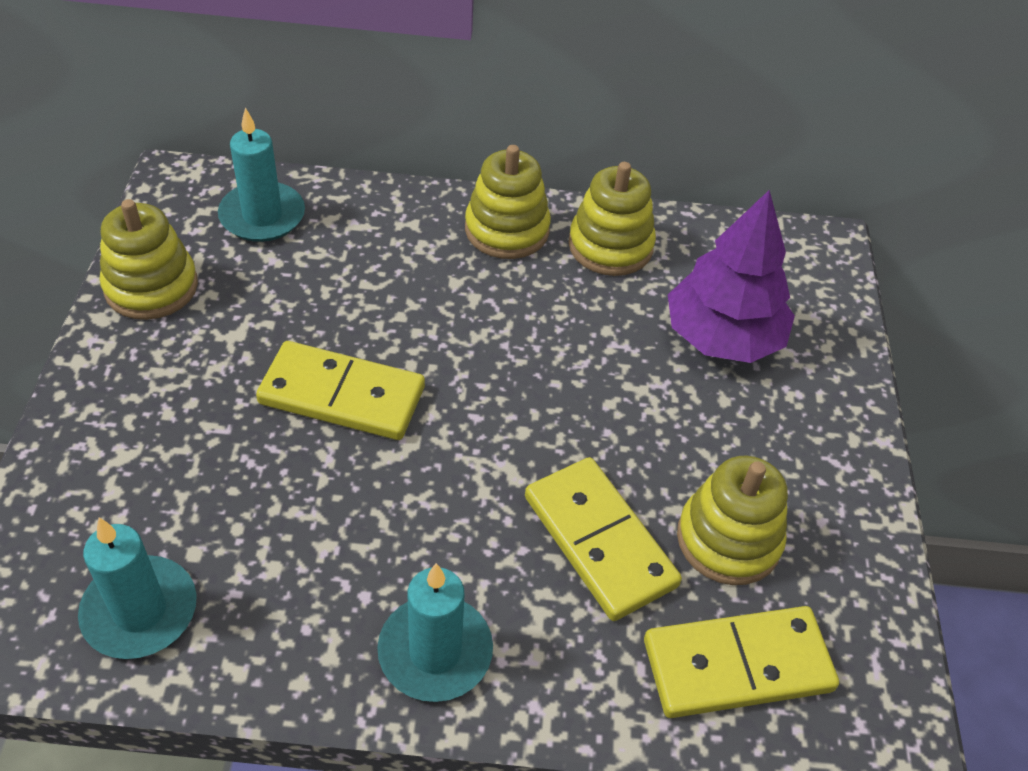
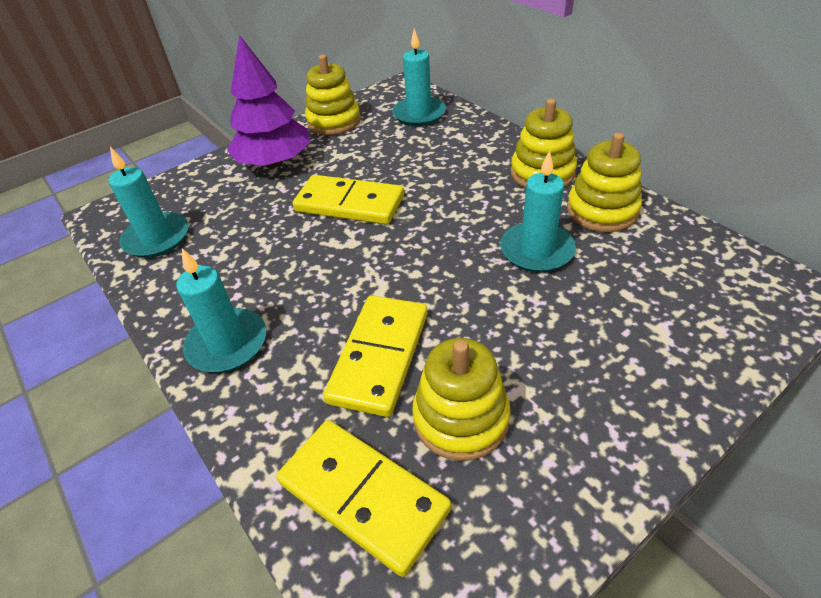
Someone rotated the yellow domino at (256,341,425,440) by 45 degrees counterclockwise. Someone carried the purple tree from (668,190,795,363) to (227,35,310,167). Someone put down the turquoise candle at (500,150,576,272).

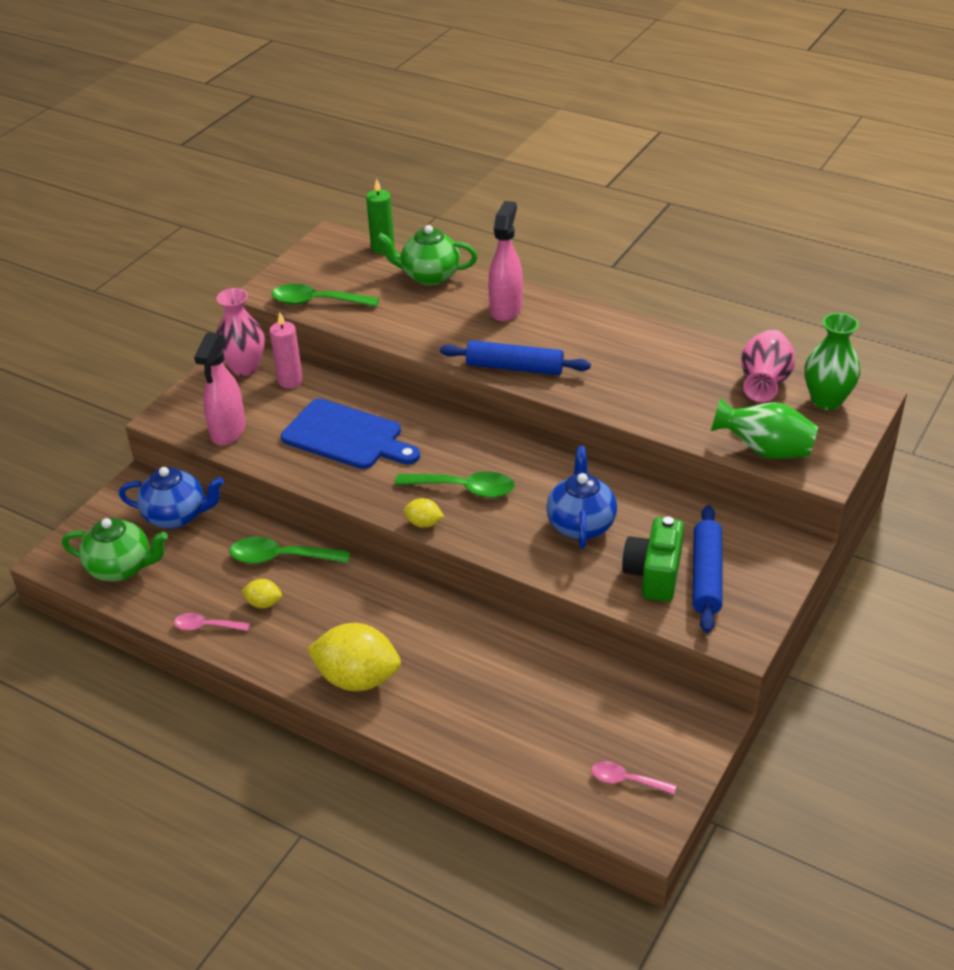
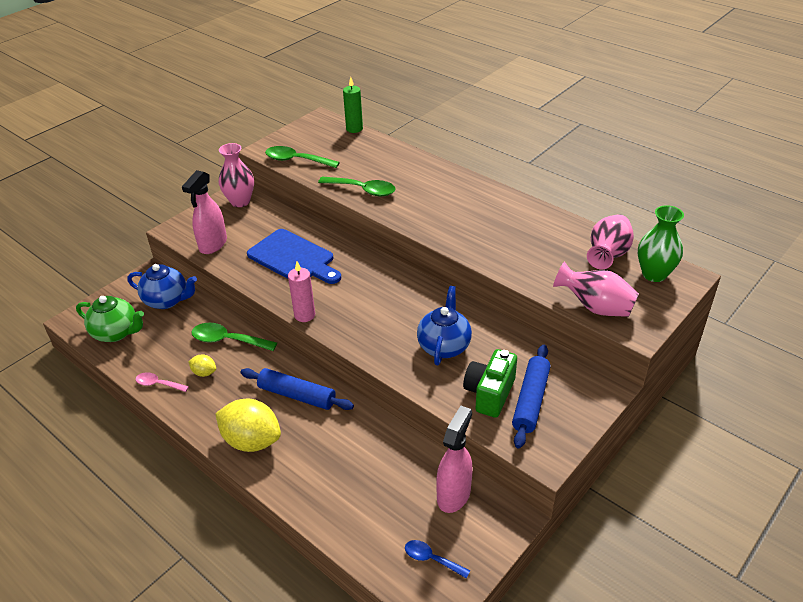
Someone carried the pink candle from (269,312,303,388) to (288,262,315,322). Someone took away the green teapot at (377,225,477,286). Someone carried the green spoon from (395,472,515,498) to (318,177,396,196). Someone took away the yellow lemon at (404,498,444,528). Someone carried the blue rolling pin from (440,340,591,375) to (241,368,354,410). Someone carried the pink spray bottle from (488,201,523,322) to (436,406,472,513). Someone repainted the pink spoon at (591,761,676,794), which became the blue spoon at (405,540,470,579). Someone repainted the green vase at (711,398,818,459), which became the pink vase at (553,262,639,317).

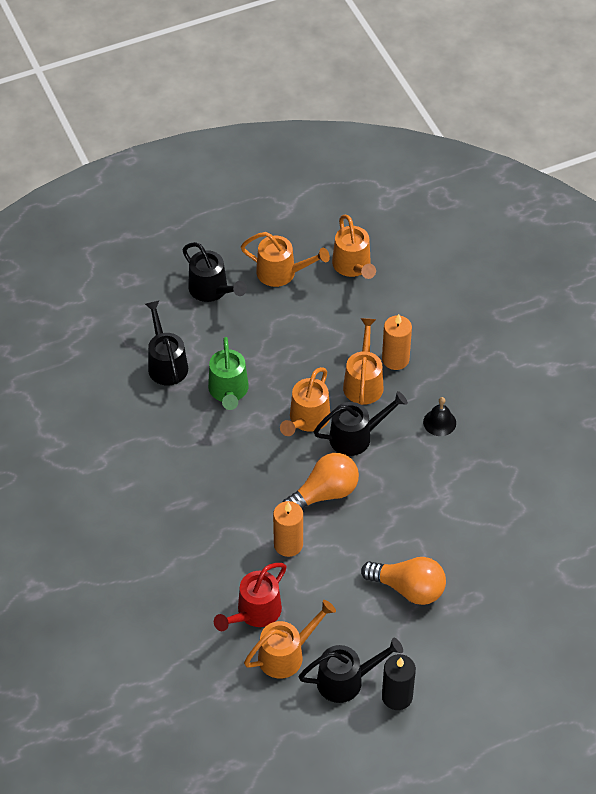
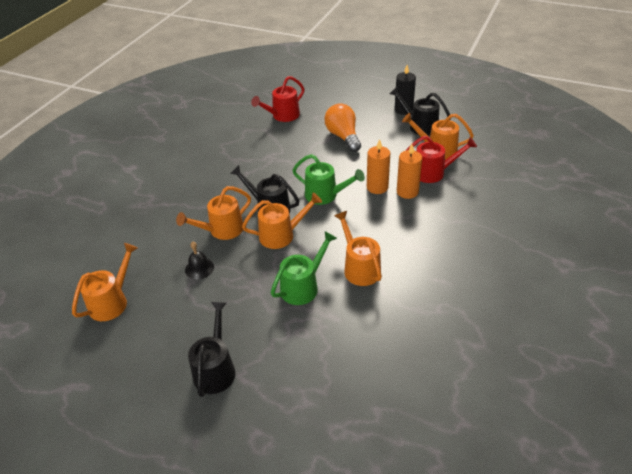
Someone took away the black watering can at (145,300,188,385). Someone carried the orange watering can from (241,232,330,287) to (334,211,382,286). Someone swapped the orange light bulb at (283,453,359,509) for the green watering can at (292,154,365,205). Someone carried the orange candle from (382,314,412,370) to (397,144,422,199). Someone carried the black bell from (423,397,456,436) to (185,242,214,279). Someone put down the red watering can at (251,76,304,122).

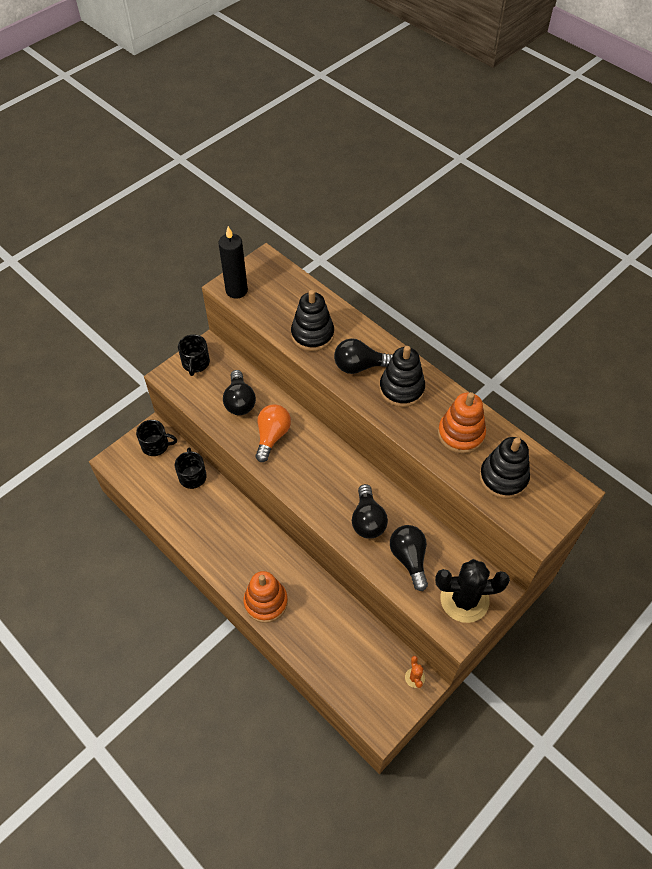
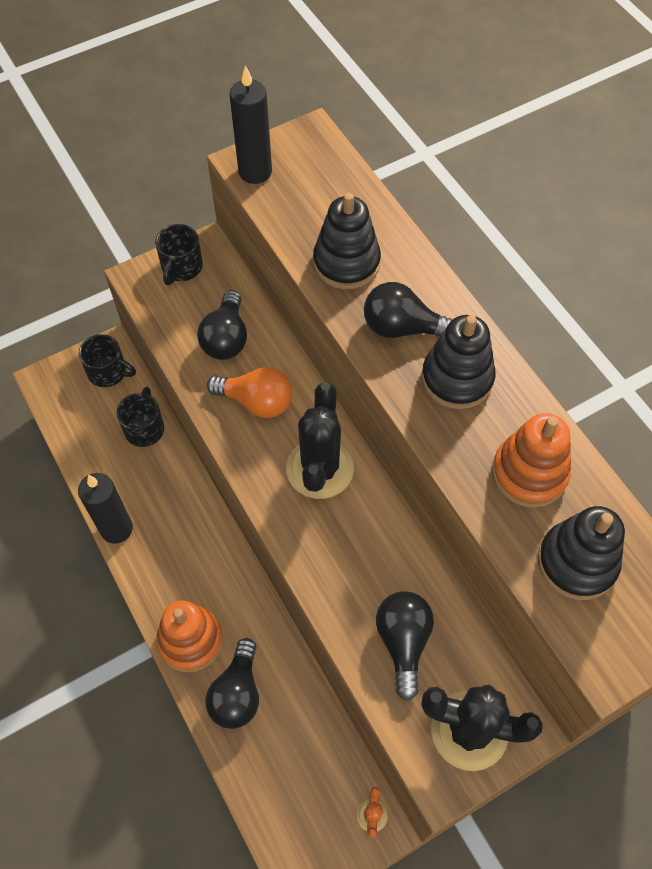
Someone rotated the orange light bulb at (255,404,291,462) by 75 degrees clockwise. Someone carried the black light bulb from (352,484,388,539) to (205,638,259,729). Someone put down the black candle at (78,473,133,544). Someone put down the black cactus at (286,382,354,499).

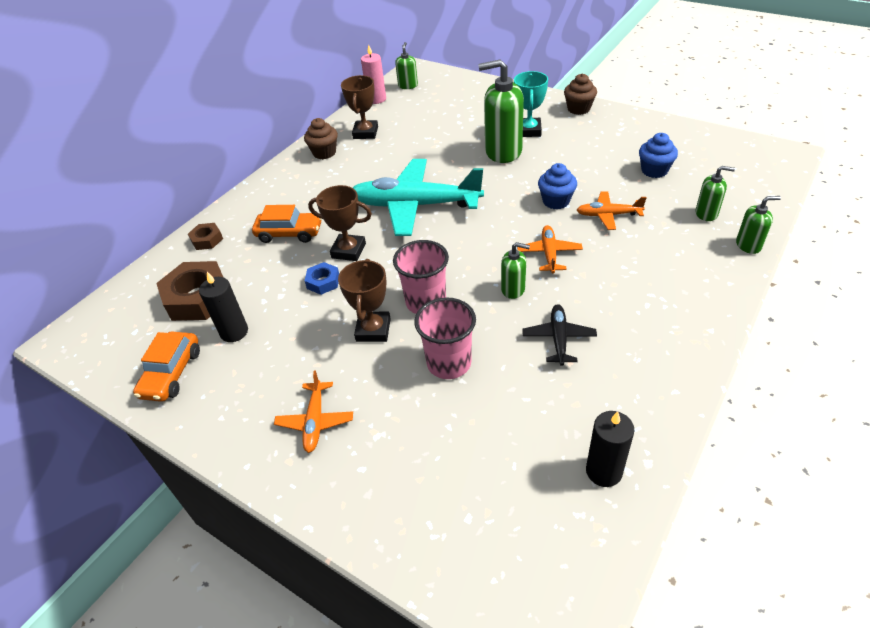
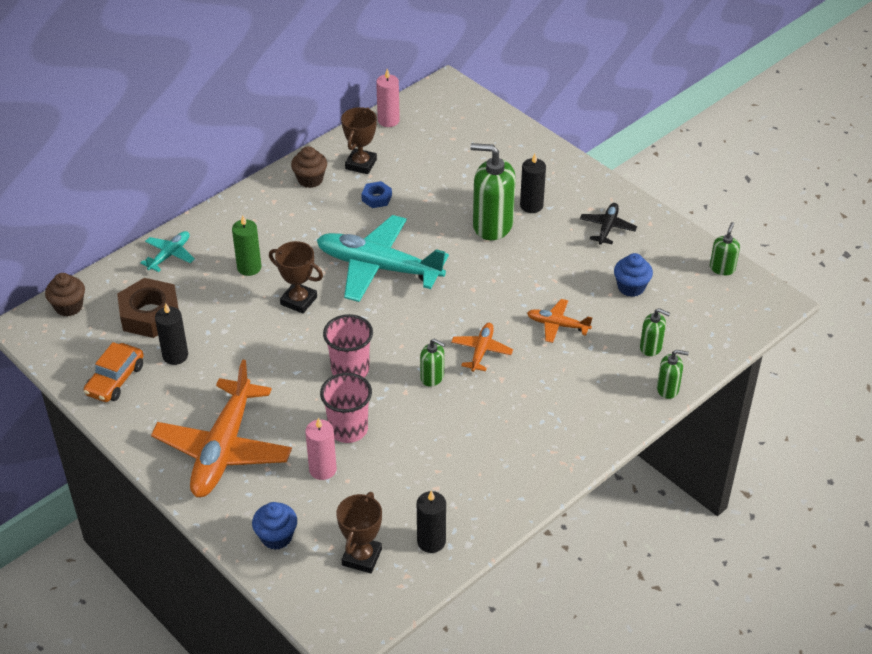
Someone swapped the brown nut at (188,223,223,250) for the turquoise plane at (140,231,195,272). Someone swapped the orange car at (252,205,322,243) for the green candle at (232,216,261,276). Someone scaled the orange plane at (274,370,353,453) by 2.15. Someone carried the blue nut from (305,262,339,295) to (361,181,392,208). Someone carried the brown trophy from (338,259,391,342) to (336,492,382,573). Someone carried the green soap dispenser from (395,42,418,89) to (710,222,740,275). Someone swapped the turquoise trophy at (514,71,548,137) for the black candle at (520,154,546,213). Someone carried the black plane from (522,304,597,366) to (580,203,637,245). Someone carried the blue cupcake from (538,163,577,210) to (252,502,297,550). Someone carried the brown cupcake from (564,73,597,115) to (45,273,85,317). Someone put down the pink candle at (305,418,337,480).

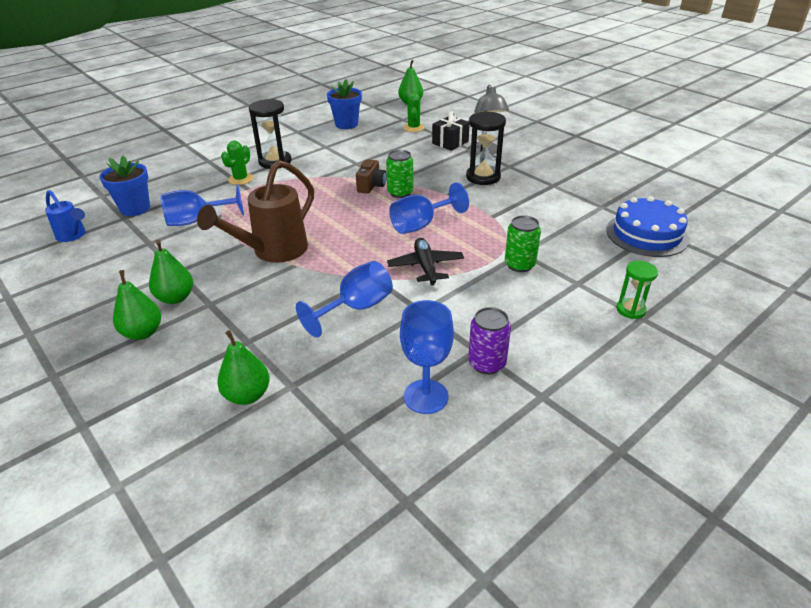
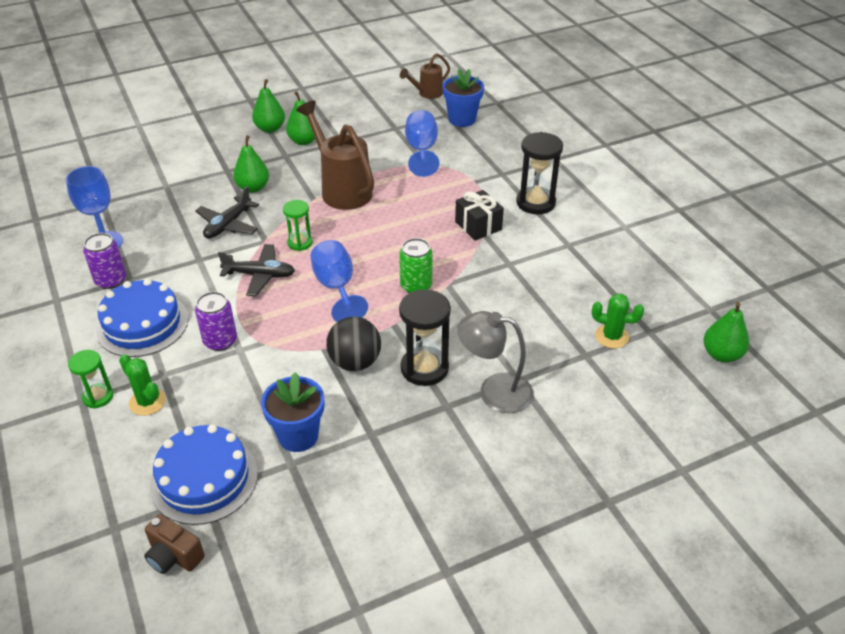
Someone repainted the blue watering can at (45,190,86,242), which became the brown watering can at (400,53,450,99). Someone carried the green pear from (217,330,270,405) to (233,135,269,193). Someone carried the green cactus from (221,140,253,185) to (119,354,166,416). Someone swapped the blue goblet at (296,261,393,338) for the black plane at (195,186,259,239). Someone carried the blue flower pot from (327,79,362,129) to (261,372,324,452). Someone carried the brown camera from (356,159,387,194) to (144,514,205,574). Someone carried the black gift from (432,111,469,151) to (455,190,504,241). Someone repainted the green can at (505,215,541,272), which became the purple can at (195,292,237,351). Someone put down the blue cake at (96,279,188,357). Someone put down the green hourglass at (283,200,313,251). Someone put down the black ball at (326,317,381,371).

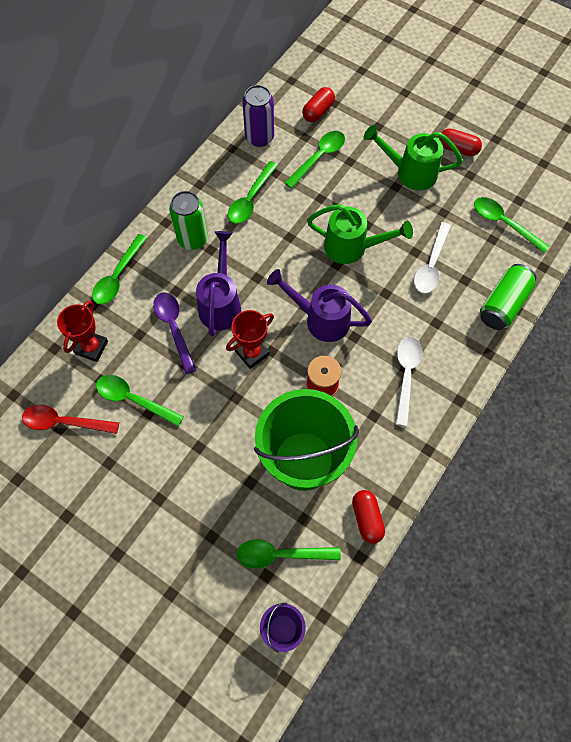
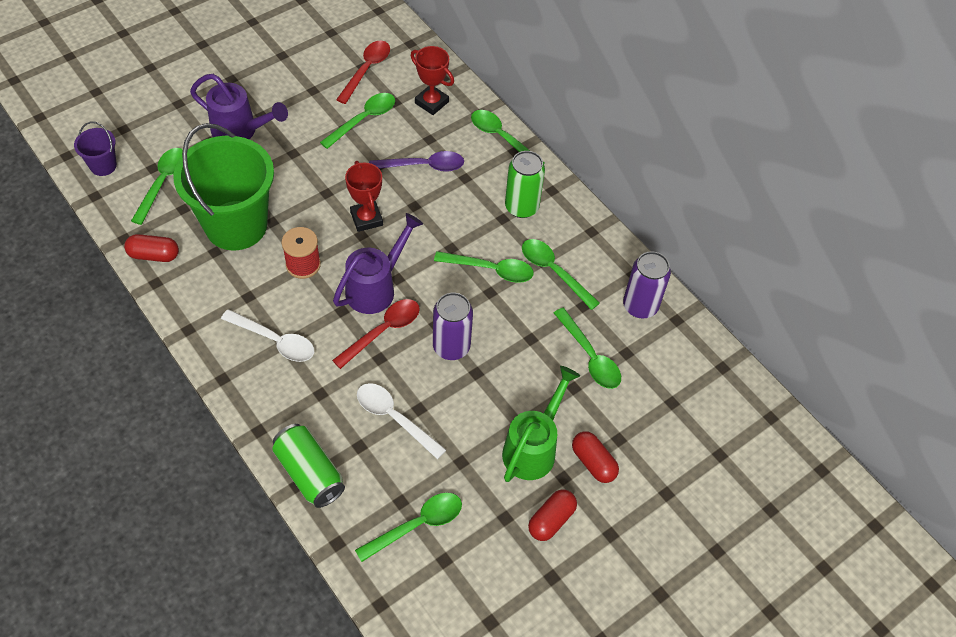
Someone carried the purple watering can from (196,231,241,336) to (190,74,288,139). Someone carried the red capsule from (302,87,335,122) to (572,431,619,483). Someone swapped the green watering can at (307,204,413,264) for the purple can at (433,293,473,360). Someone put down the red spoon at (332,299,420,369). Someone put down the green spoon at (434,251,534,283).

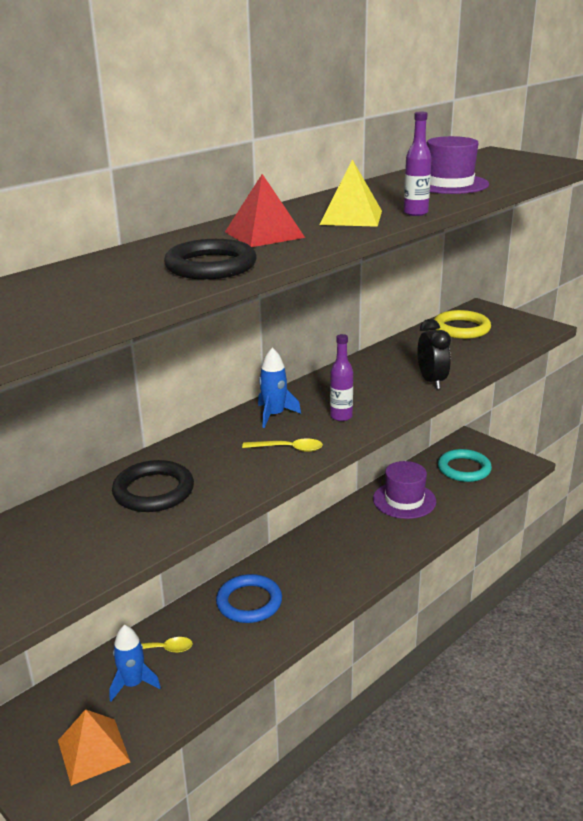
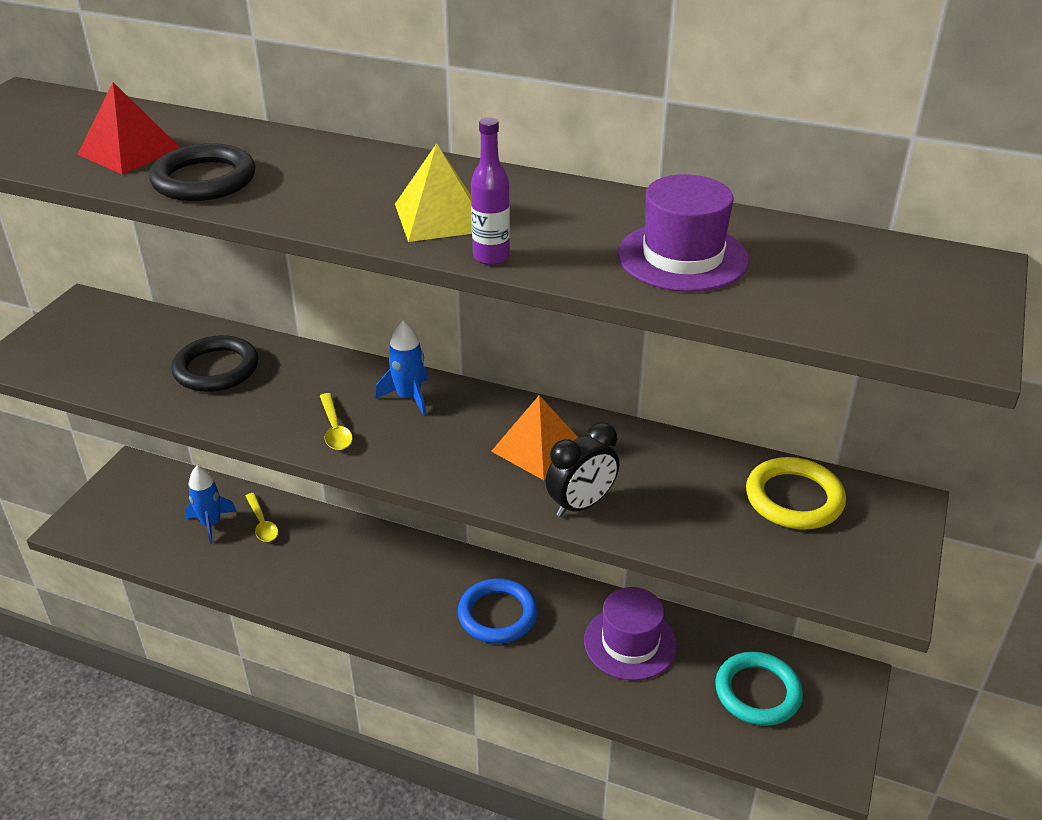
Someone carried the orange pyramid from (58,709,130,786) to (491,395,578,480). Someone carried the blue ring from (216,574,282,623) to (458,578,538,644). Someone carried the red pyramid from (225,174,305,247) to (77,82,180,174). Someone took away the purple bottle at (330,334,353,421).

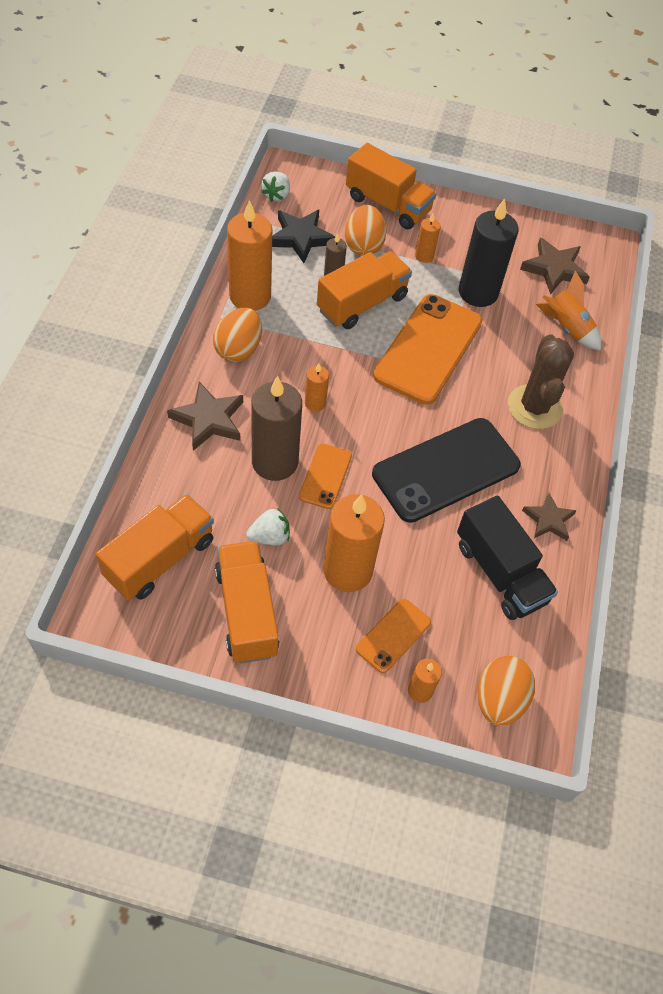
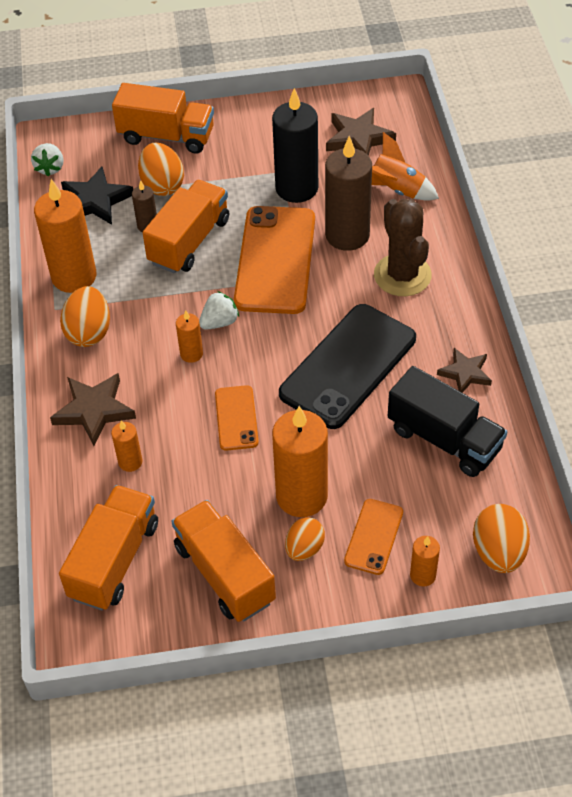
Someone carried the white strawberry from (246,508,290,545) to (199,291,239,330). Someone carried the brown candle from (251,376,302,481) to (325,136,372,251). Someone carried the orange candle from (415,213,441,263) to (111,420,143,472). Someone put down the orange egg at (285,517,325,561).

